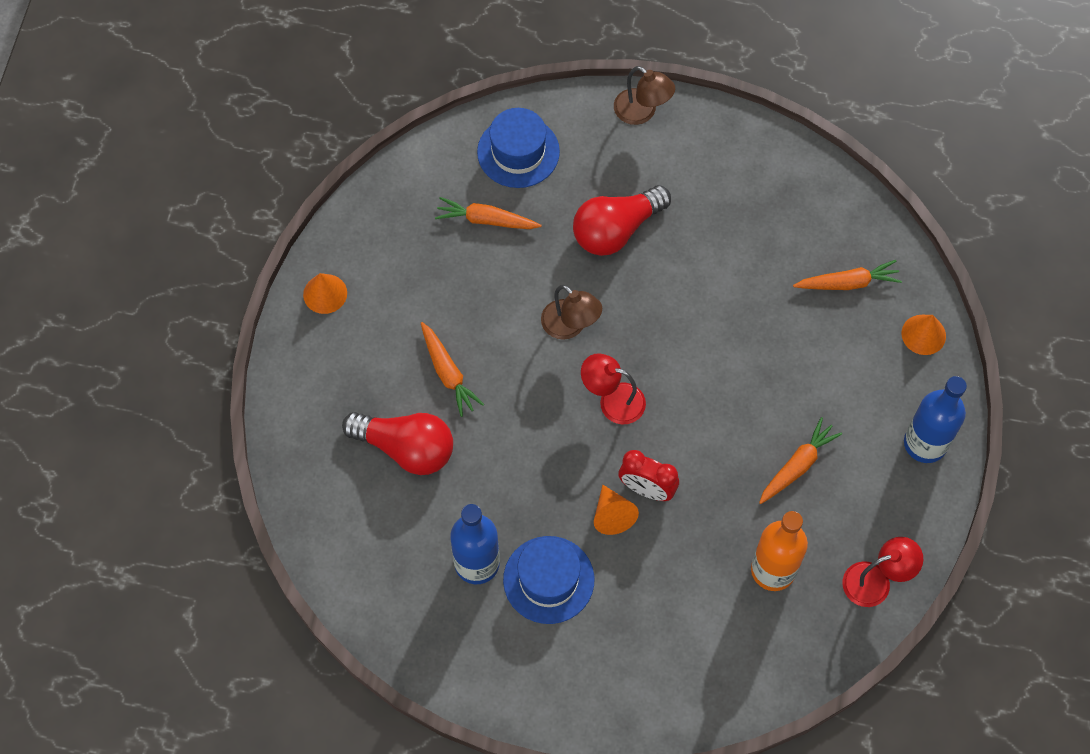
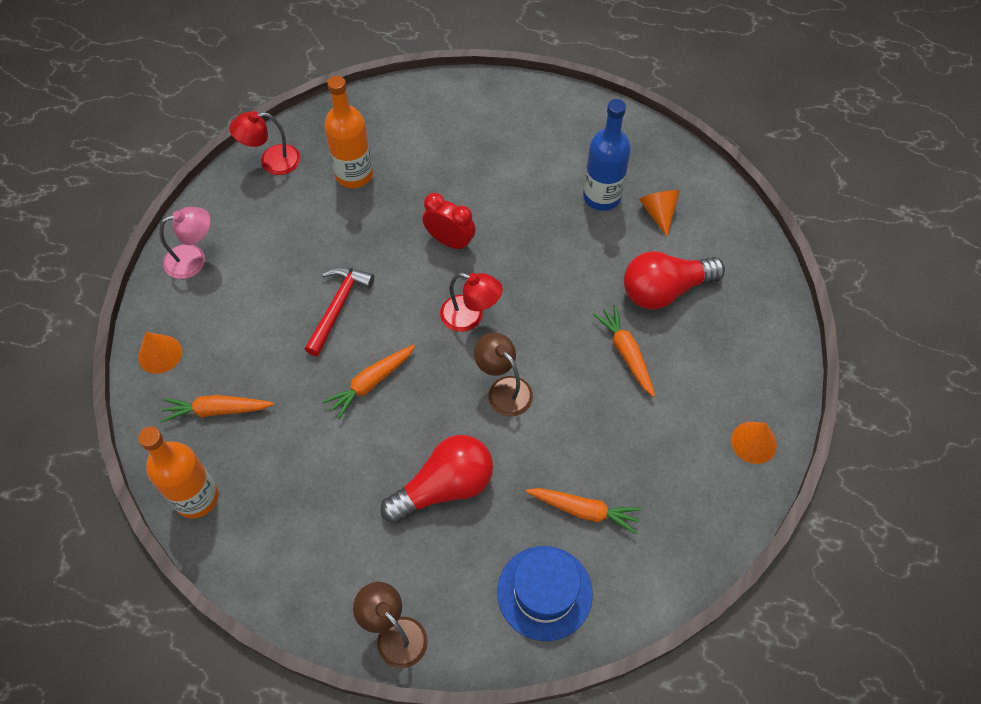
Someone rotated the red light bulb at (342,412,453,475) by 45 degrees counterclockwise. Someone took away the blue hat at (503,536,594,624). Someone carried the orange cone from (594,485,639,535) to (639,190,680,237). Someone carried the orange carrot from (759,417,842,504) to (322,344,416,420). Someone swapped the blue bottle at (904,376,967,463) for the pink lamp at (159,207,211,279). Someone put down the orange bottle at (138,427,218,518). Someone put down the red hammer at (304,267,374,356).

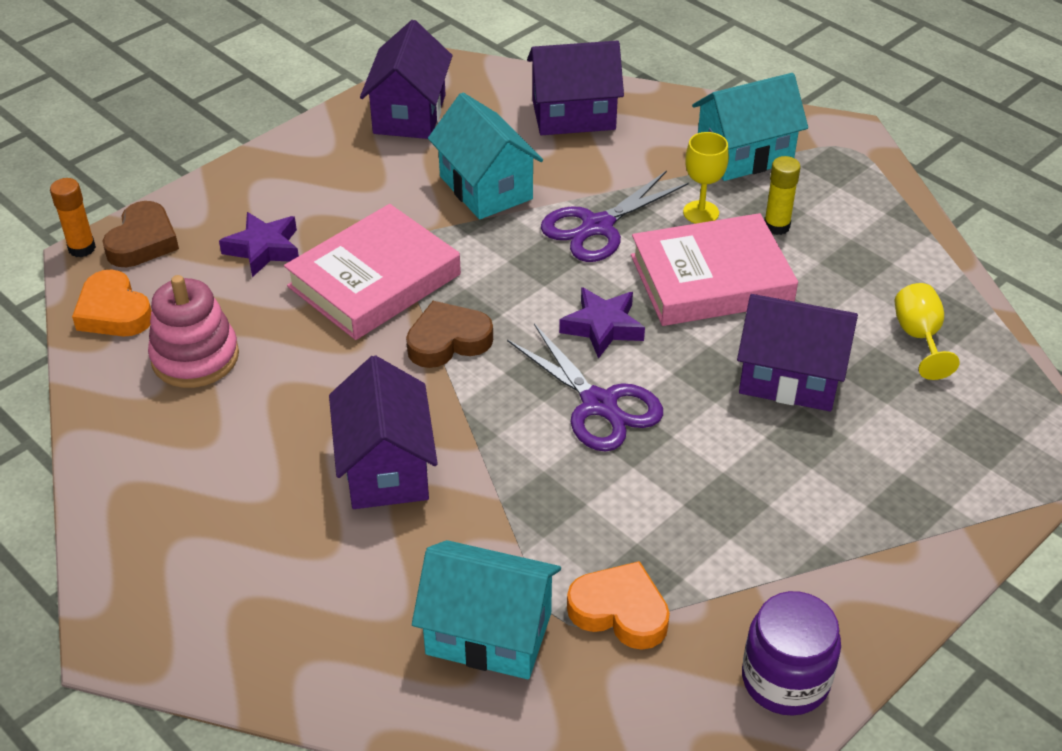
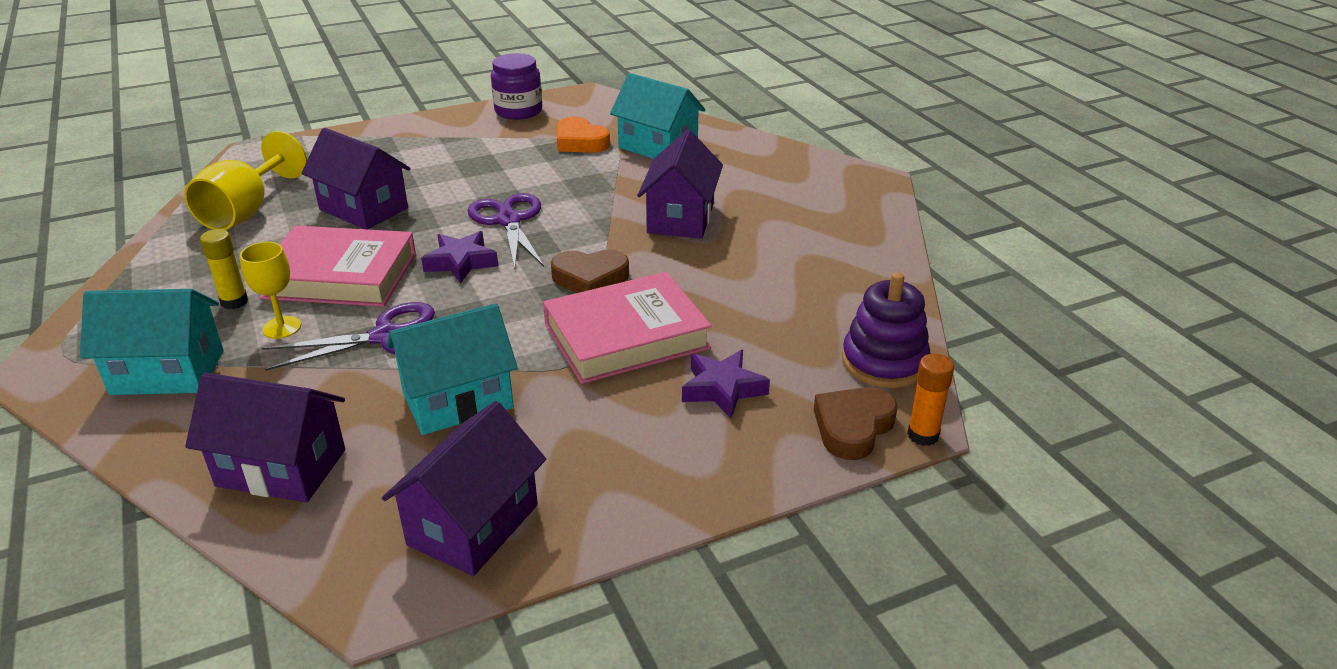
Someone swapped the orange heart at (72,270,152,336) for the purple stacking toy at (842,272,930,388). Someone took away the pink stacking toy at (148,275,239,388). Someone rotated the turquoise house at (428,92,543,220) by 75 degrees clockwise. Someone scaled the yellow goblet at (895,283,960,380) by 1.67.

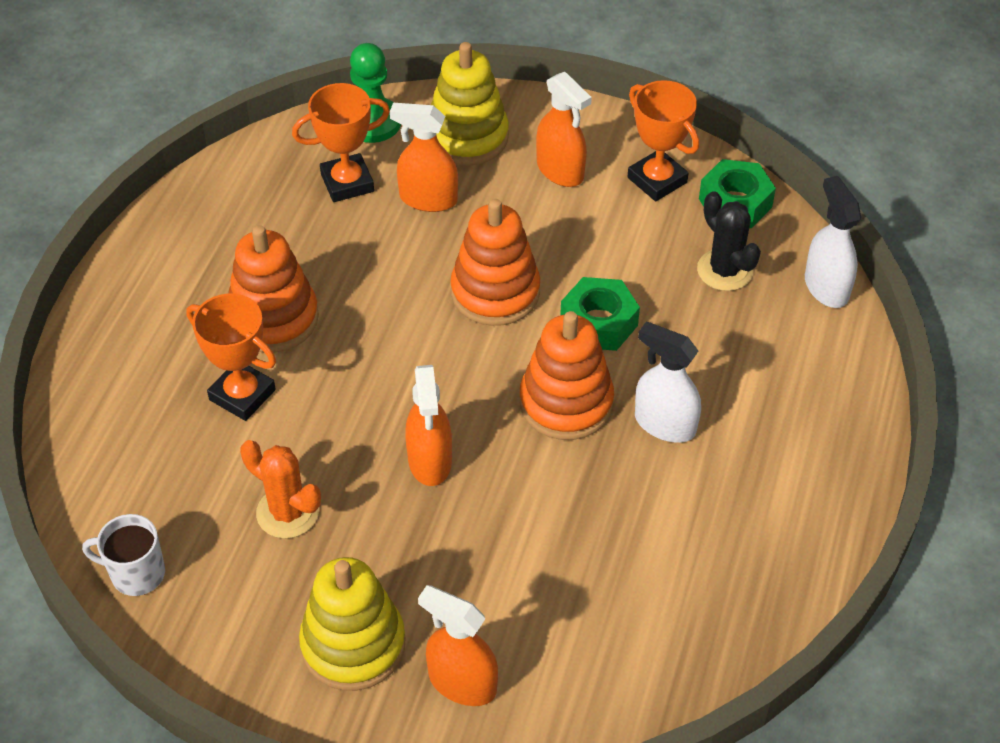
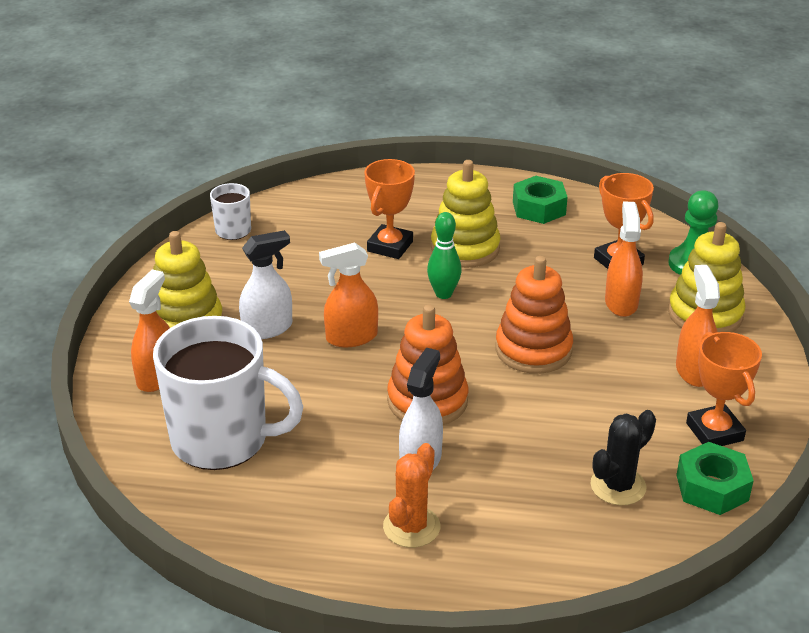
Someone repainted the orange stacking toy at (228,225,319,353), which became the yellow stacking toy at (431,160,500,268). Someone carried the orange cactus from (240,440,321,539) to (383,443,440,548). Someone rotated the orange spray bottle at (536,72,592,187) by 135 degrees clockwise. Someone carried the green nut from (560,277,640,351) to (513,176,568,224). Someone rotated the orange trophy at (628,80,699,201) by 60 degrees counterclockwise. Someone carried the white spray bottle from (805,176,861,308) to (239,230,292,339). Someone put down the white mug at (153,316,303,470). Someone put down the green bowling pin at (427,212,462,299).

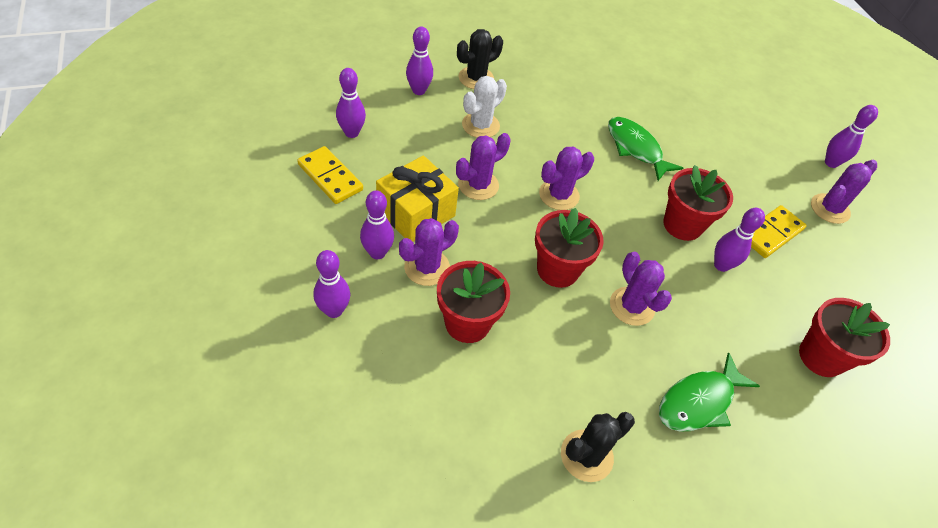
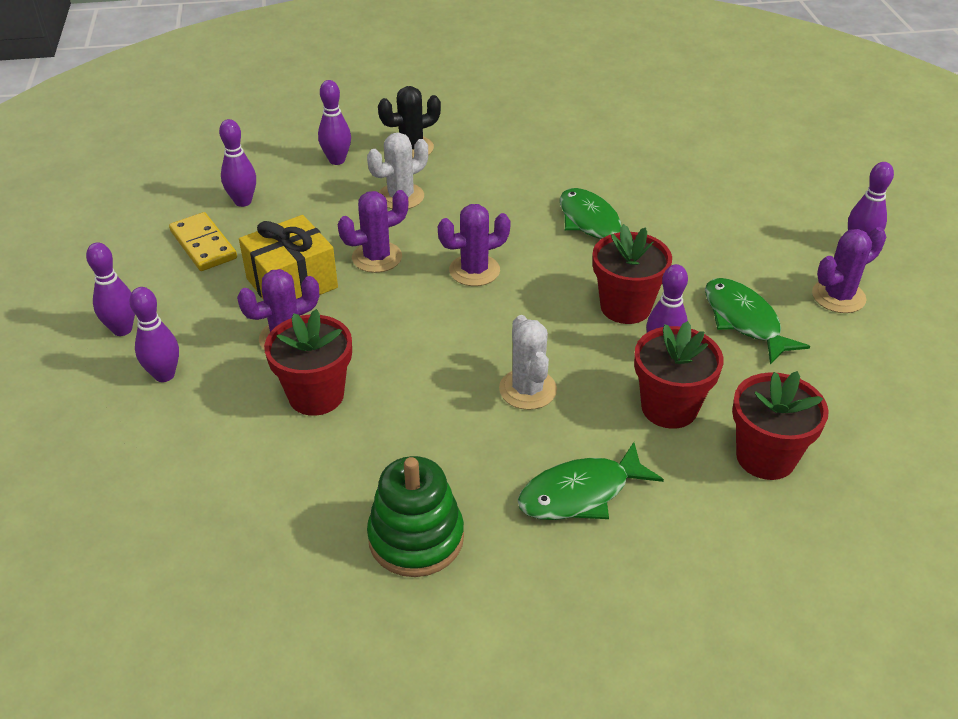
Someone carried the purple bowling pin from (360,191,394,259) to (86,242,135,336). Someone carried the red flower pot from (535,208,604,288) to (634,321,724,429). Someone swapped the black cactus at (561,412,635,482) for the green stacking toy at (367,456,464,577). Someone repainted the purple cactus at (610,251,672,326), which became the white cactus at (499,315,557,410). Someone swapped the yellow domino at (751,205,807,258) for the green fish at (705,278,810,364).

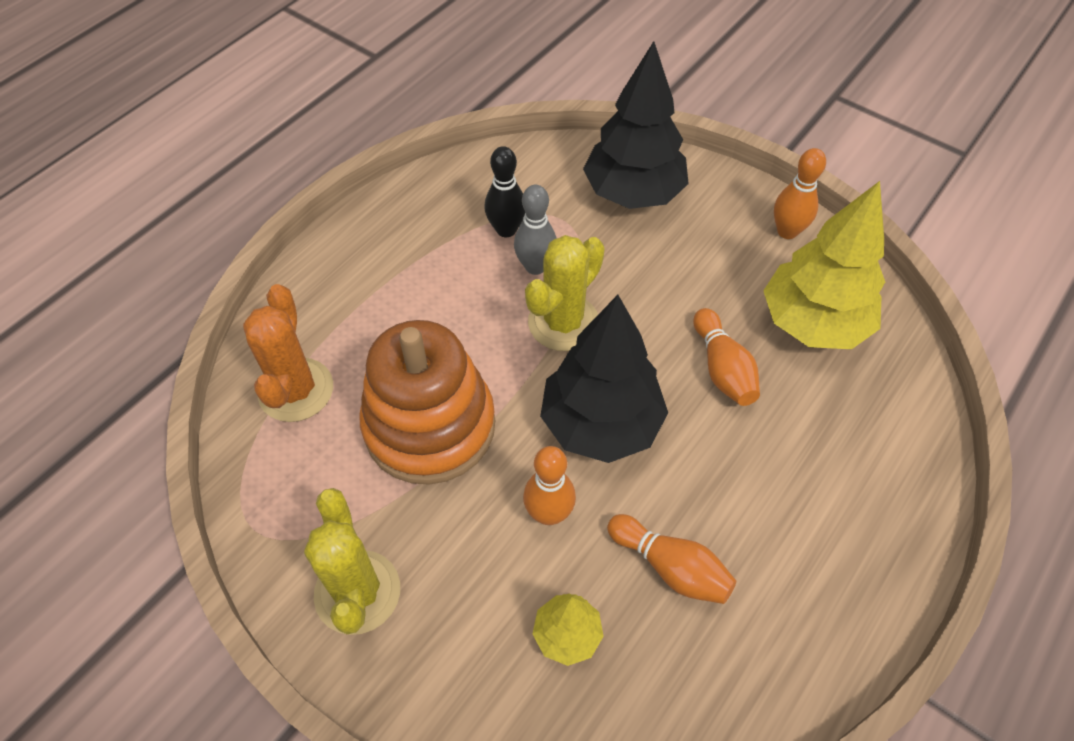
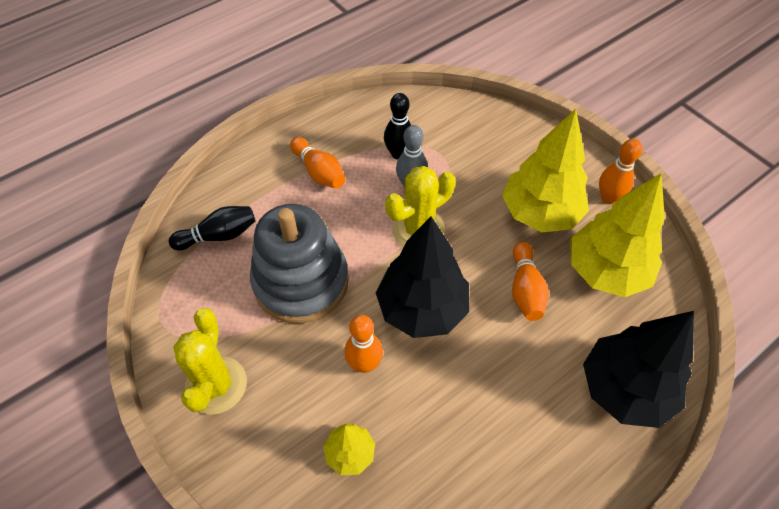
Someone swapped the orange cactus at (243,284,333,422) for the black bowling pin at (169,206,256,250). Someone repainted the orange stacking toy at (359,320,495,485), which became the grey stacking toy at (250,204,349,324). Someone carried the black tree from (583,41,689,209) to (583,311,694,428). Someone carried the orange bowling pin from (607,514,736,604) to (290,137,345,188). Someone put down the yellow tree at (502,109,589,233).

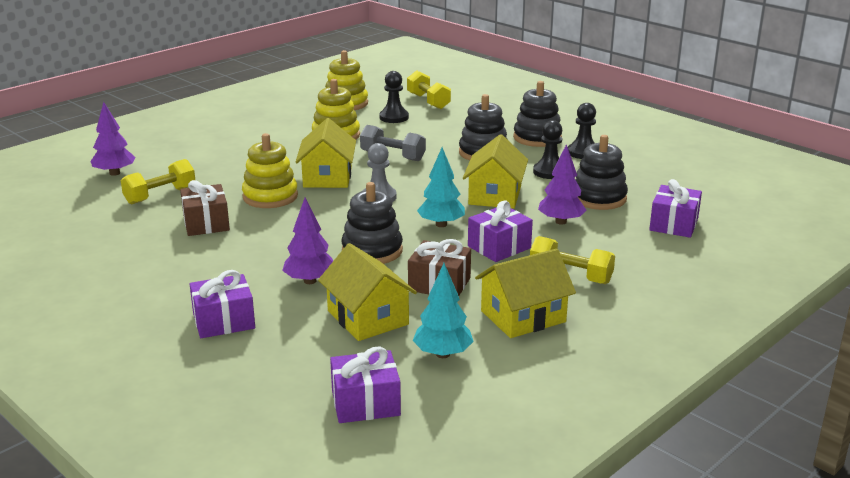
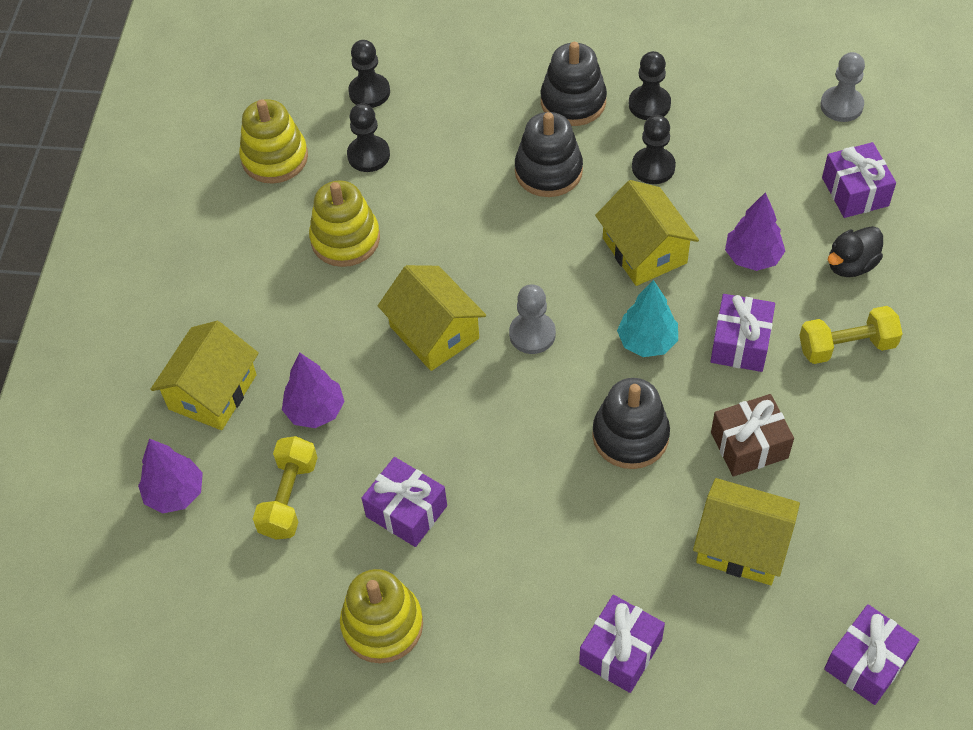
Someone repainted the brown gift at (180,180,230,236), which became the purple gift at (362,457,447,547). Someone carried the yellow stacking toy from (242,133,298,208) to (340,569,423,663). Someone carried the purple tree from (282,197,333,284) to (282,352,345,428). Someone took away the grey dumbbell at (360,125,426,161). Someone swapped the yellow dumbbell at (407,70,451,109) for the black pawn at (348,40,390,108). Someone took away the turquoise tree at (413,263,474,358). Someone carried the yellow house from (475,249,576,338) to (150,321,259,430). Someone took away the black stacking toy at (575,135,628,210). Someone put down the grey pawn at (820,52,865,122). Someone put down the black duck at (828,226,883,277).

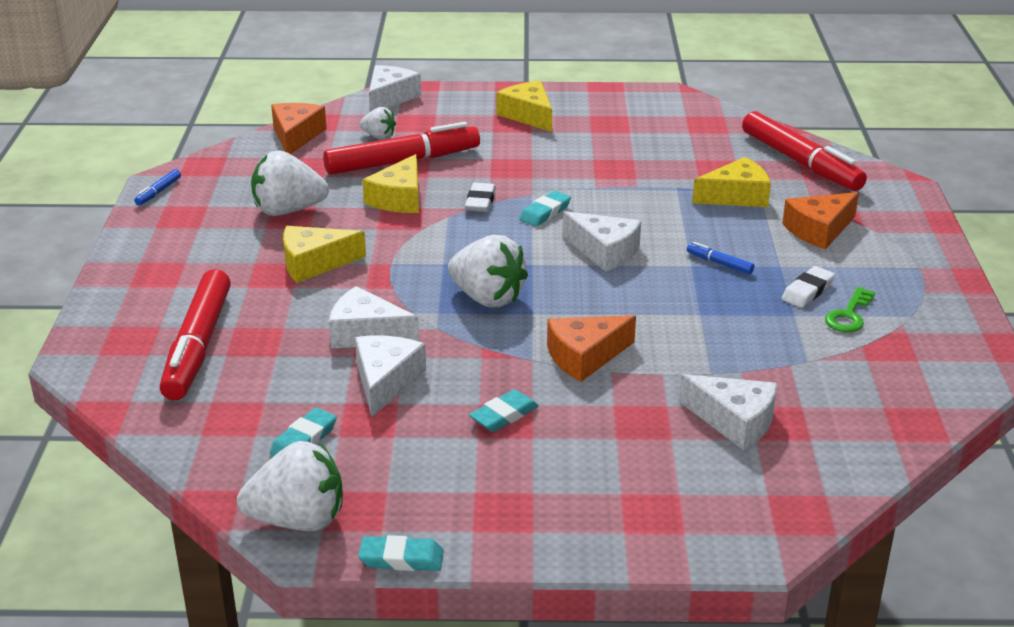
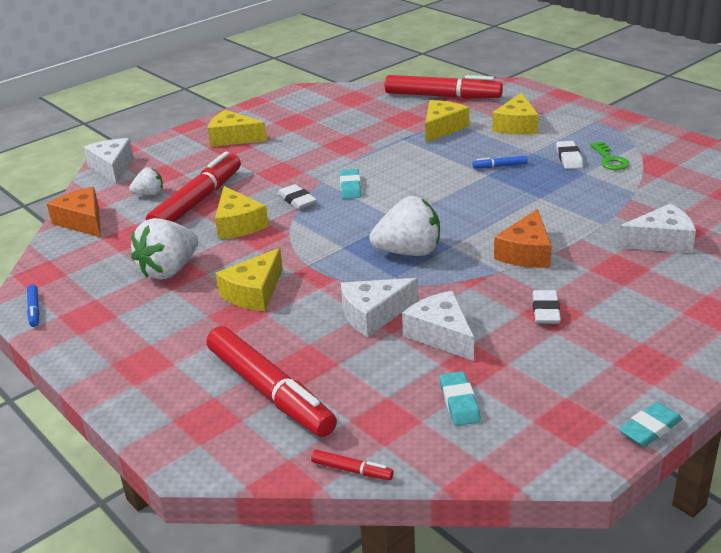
Someone took away the white strawberry at (237,441,343,531). Someone repainted the turquoise eraser at (469,389,539,432), which became the white eraser at (532,290,561,324). Someone took away the white cheese at (563,211,641,272). Someone repainted the orange cheese at (782,192,859,249), which became the yellow cheese at (492,92,539,135). Someone put down the red marker at (311,450,394,480).

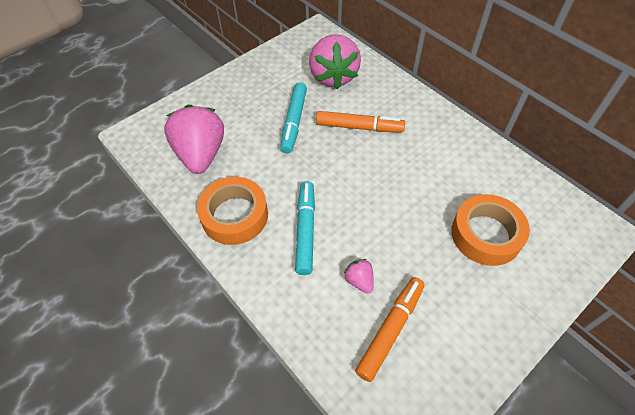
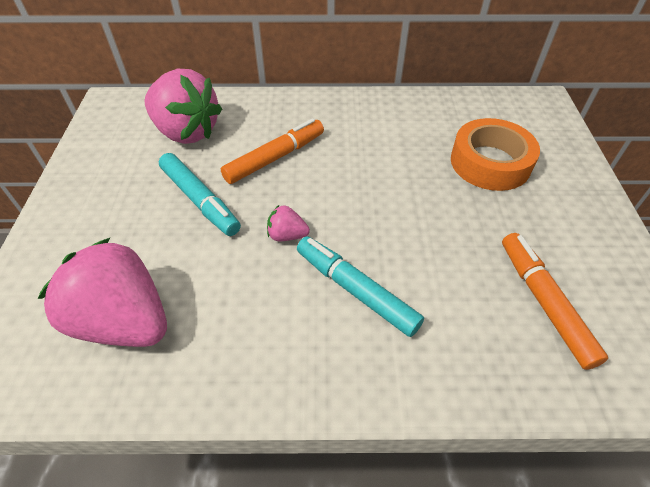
Someone took away the orange tape at (197,177,268,245). Someone carried the pink strawberry from (344,259,374,293) to (267,205,310,241).

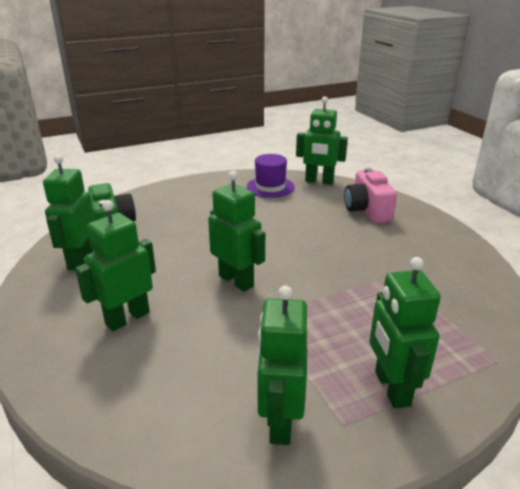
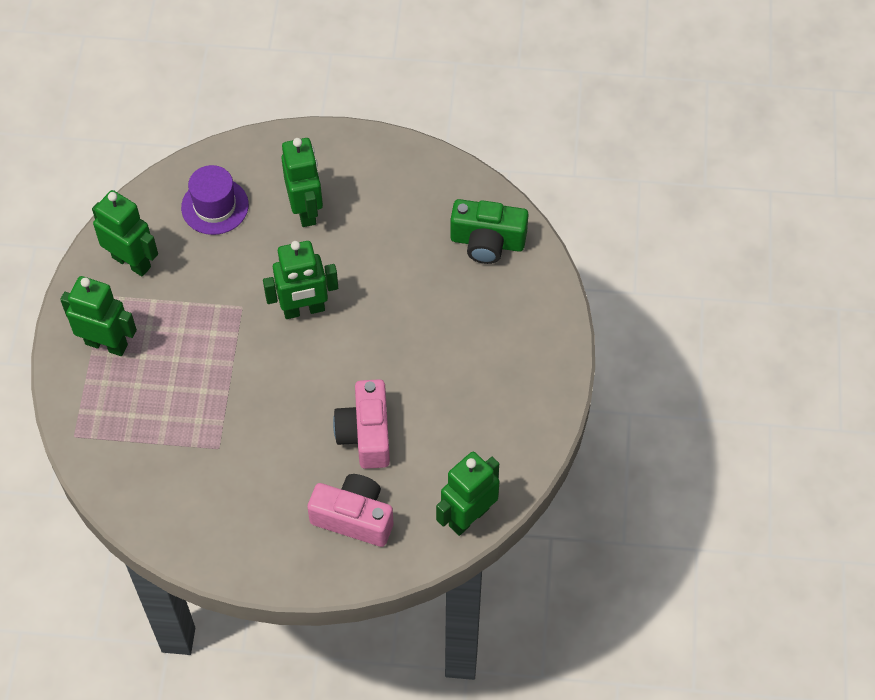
Someone took away the green robot at (43,155,95,270). Someone carried the purple hat from (247,154,295,198) to (181,165,249,235). Someone put down the pink camera at (333,379,390,469).

